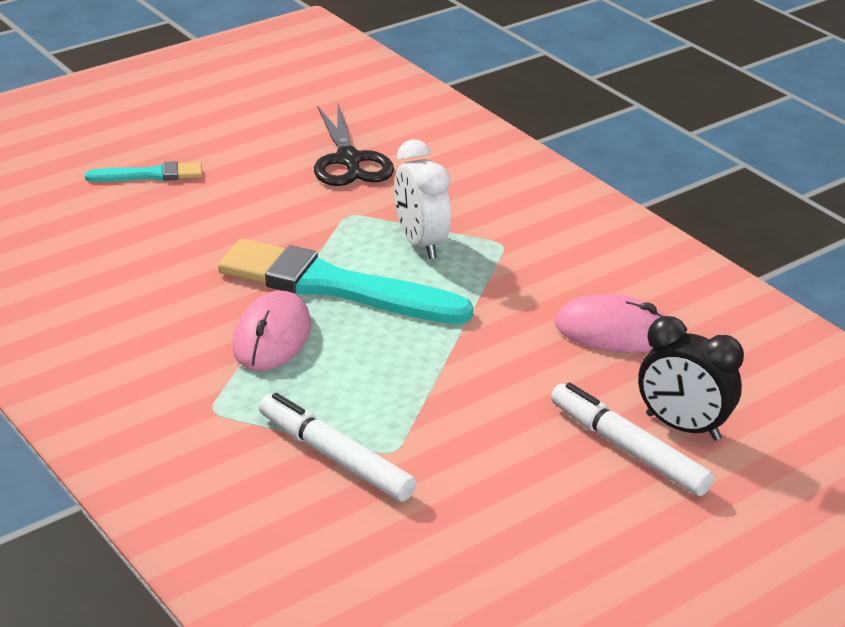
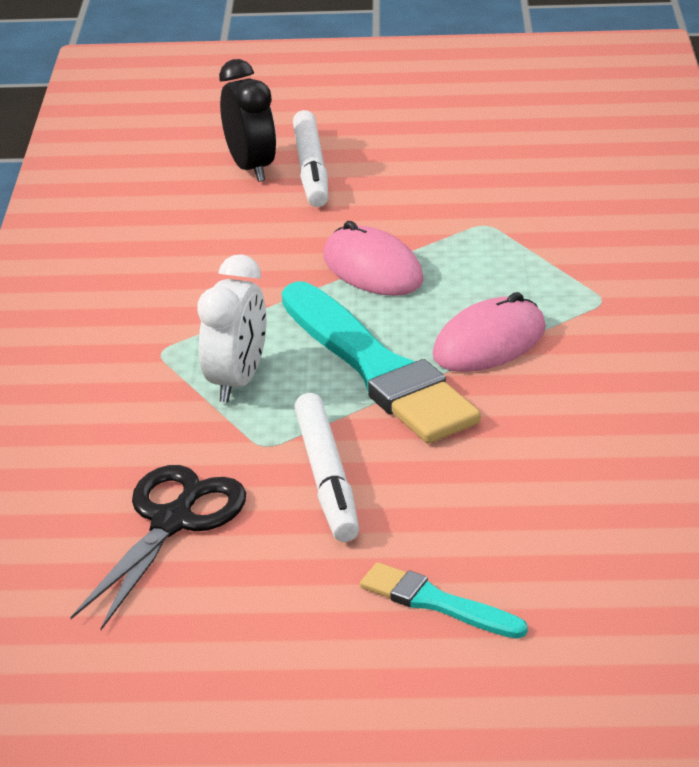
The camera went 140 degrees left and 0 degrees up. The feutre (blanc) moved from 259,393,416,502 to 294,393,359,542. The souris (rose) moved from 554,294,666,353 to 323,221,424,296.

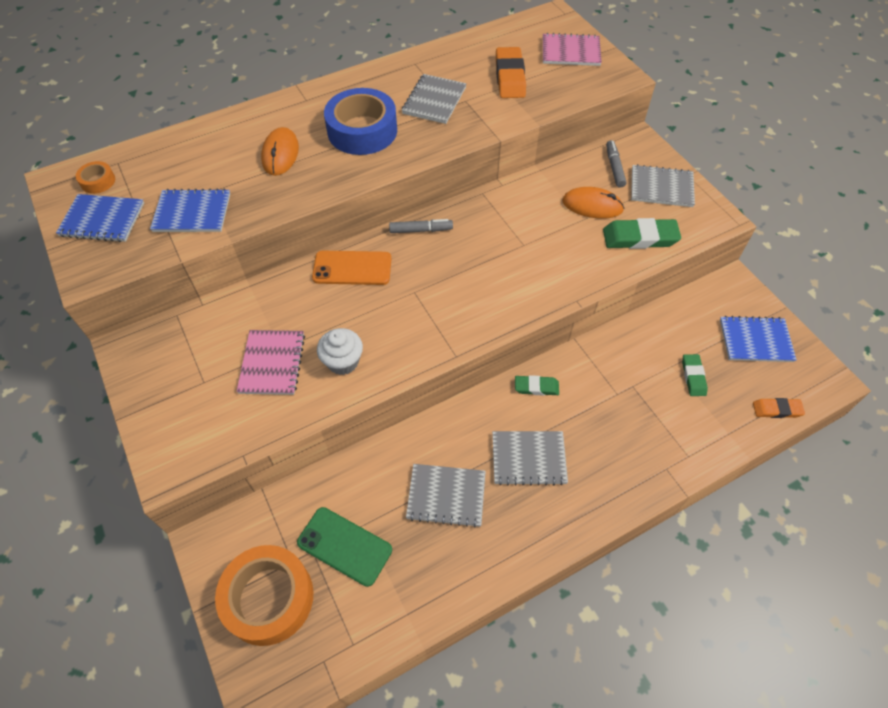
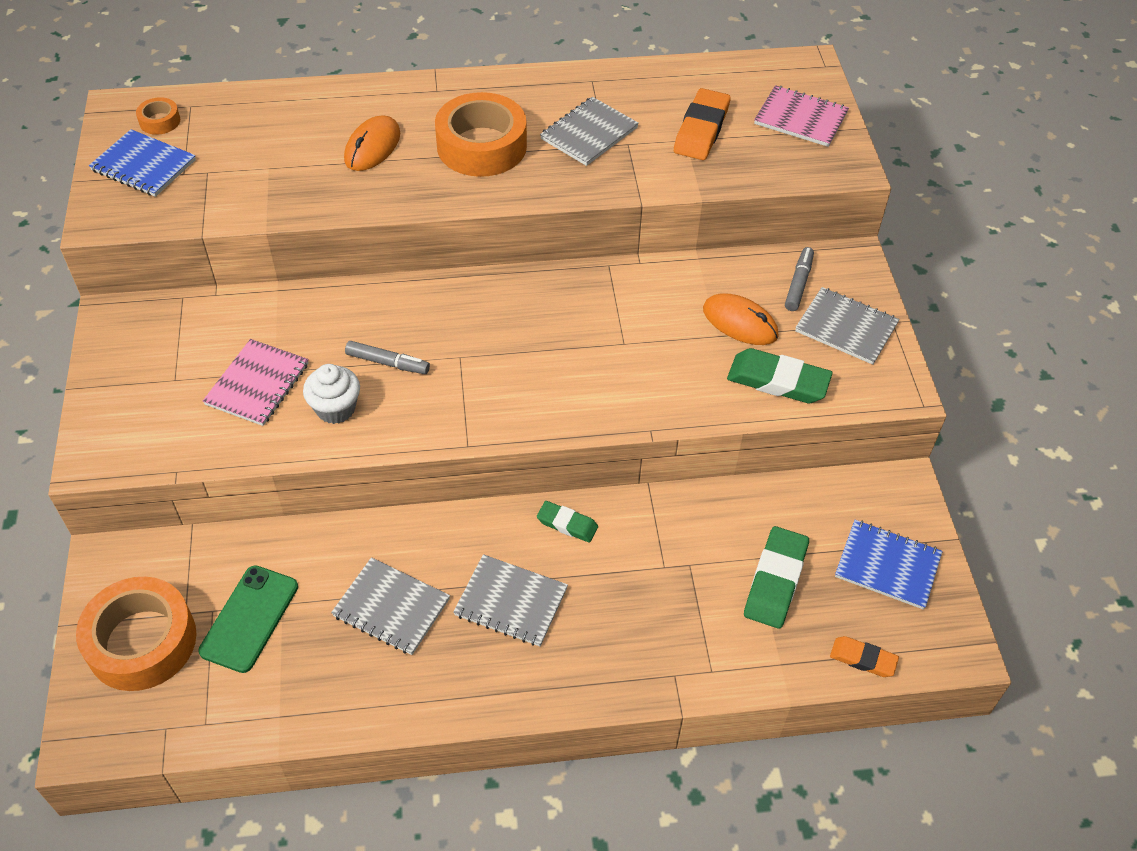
The camera went 20 degrees right and 5 degrees down. The carnet (bleu) at 150,189,230,232 disappeared. The téléphone (vert) at 297,507,392,587 turned 60 degrees clockwise. The téléphone (orange) at 312,251,392,285 disappeared. The ruban adhésif (bleu) at 324,88,397,155 became the ruban adhésif (orange) at 435,92,527,177. The feutre (gris) moved from 389,219,453,233 to 345,341,430,374. The gomme (vert) at 682,354,708,396 changed to 1.69 times the size.

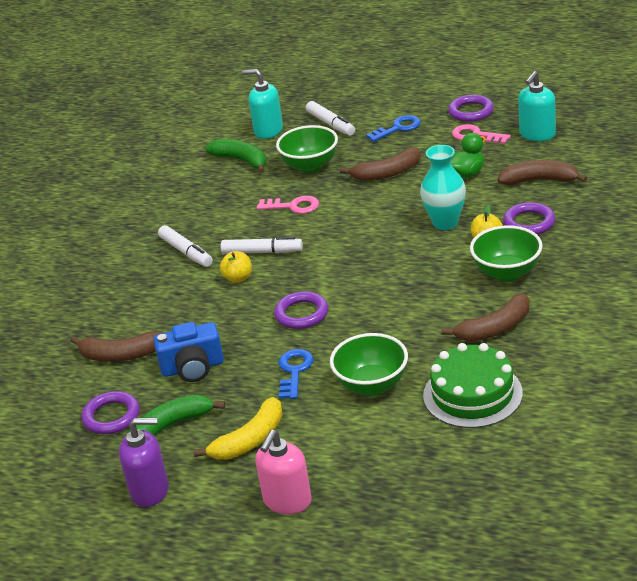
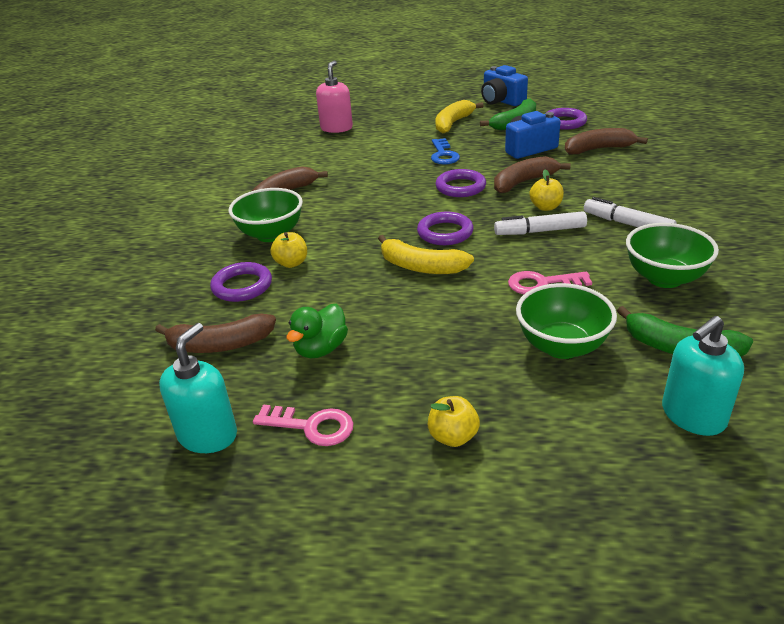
The camera went 165 degrees right and 0 degrees up. The distributeur de savon (violet) at 119,418,169,507 was replaced by the appareil photo (bleu) at 481,65,528,106. The distributeur de savon (turquoise) at 242,69,283,139 turned 135 degrees clockwise. The distributeur de savon (rose) moved from 255,430,312,514 to 316,60,353,133. The feutre (blanc) at 306,101,355,136 disappeared. The bol (vert) moved from 330,333,408,396 to 626,223,719,288. The banane (marron) moved from 340,147,421,181 to 494,156,571,193. The clé (bleu) at 366,115,421,142 was replaced by the pomme (jaune) at 428,396,480,447. The vase (turquoise) at 420,145,466,230 disappeared. The gâteau (vert) at 423,343,523,428 disappeared. The anneau (violet) moved from 448,95,494,122 to 417,212,474,245. The banane (jaune) at 378,235,474,274 appeared.

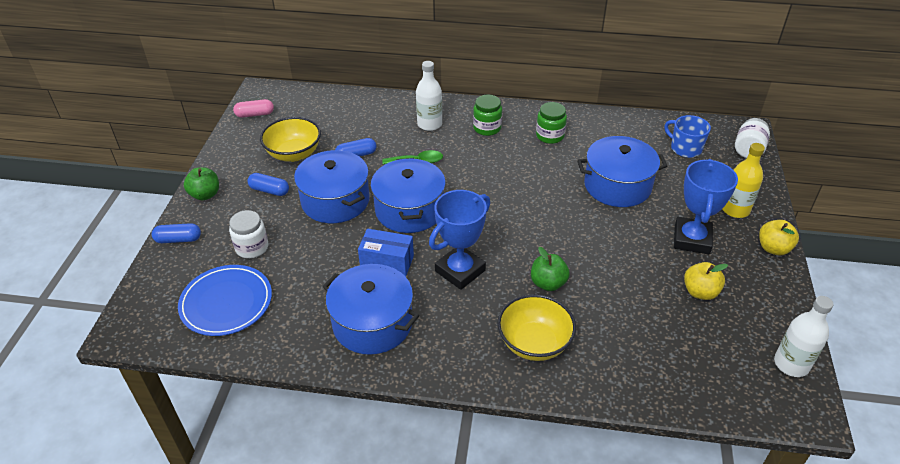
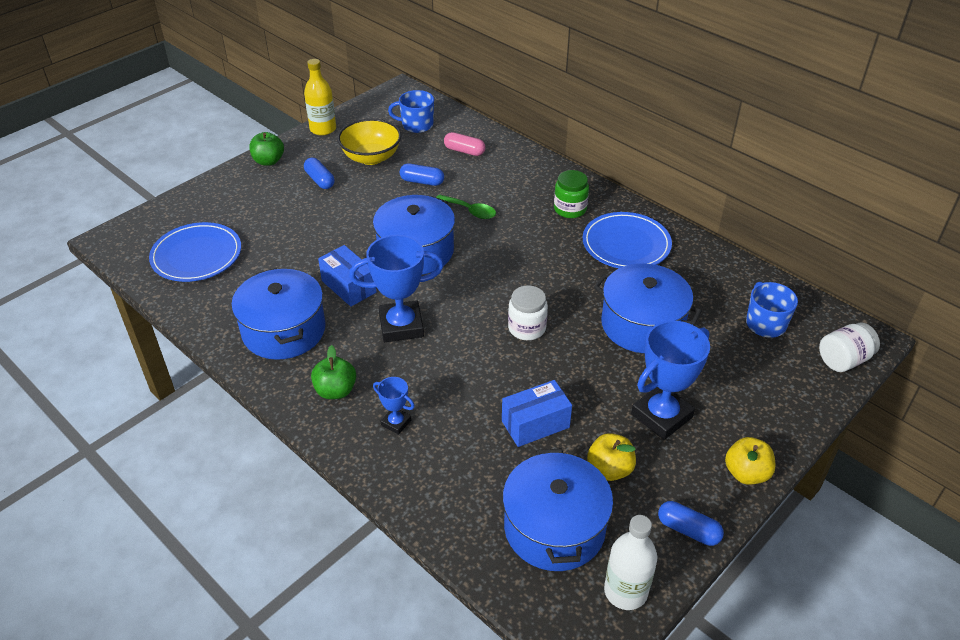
The camera went 35 degrees right and 0 degrees up. The gélule (bleu) moved from 152,223,201,243 to 658,501,724,546. The bocal (blanc) moved from 229,210,268,258 to 508,285,548,340. The gélule (rose) moved from 233,99,274,118 to 444,132,485,156. The marmite (bleu) moved from 294,150,370,223 to 502,448,613,571. The bouteille (blanc) at 416,61,442,131 disappeared. The bol (jaune) at 497,294,576,361 was replaced by the trophée (bleu) at 373,377,415,435. The pomme (vert) moved from 531,247,570,291 to 311,345,356,399. The bocal (vert) at 536,102,567,144 was replaced by the assiette (bleu) at 583,212,672,268. The bouteille (jaune) moved from 723,143,765,218 to 304,59,336,136. The tasse (bleu) at 388,90,434,133 appeared. The boîte (bleu) at 502,380,572,447 appeared.

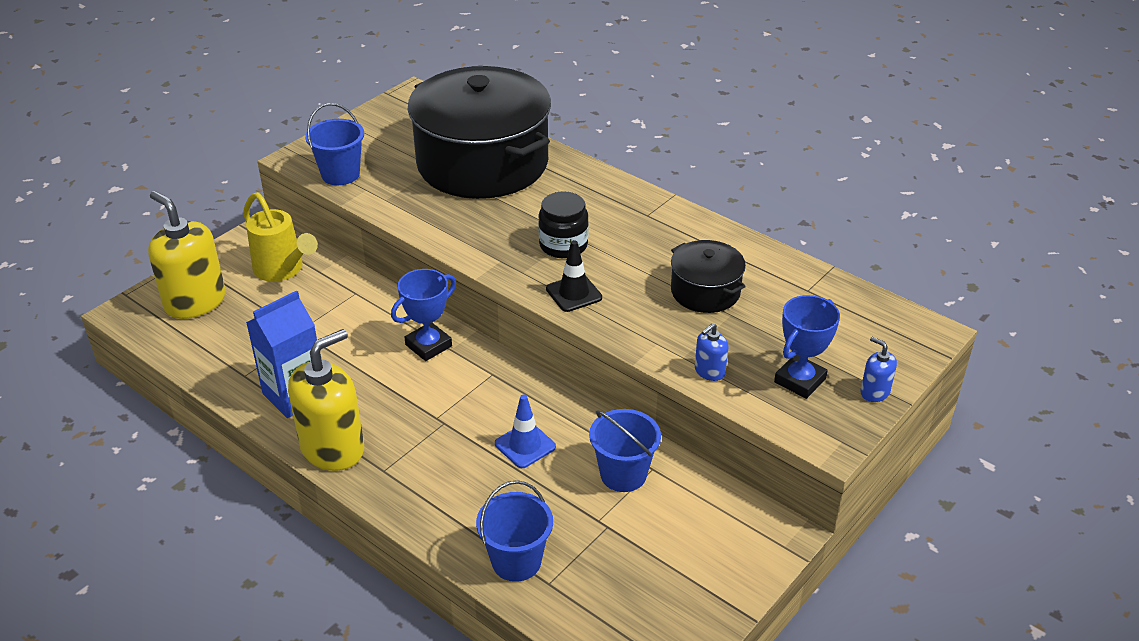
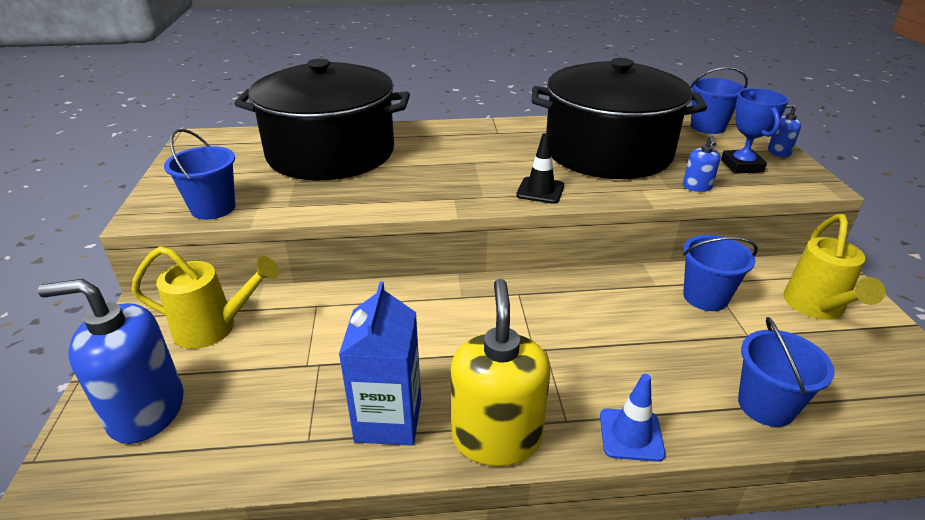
The camera went 45 degrees left and 5 degrees down. The distributeur de savon (jaune) at 148,191,226,319 became the distributeur de savon (bleu) at 38,279,184,444. The trophée (bleu) at 391,269,456,361 disappeared. The cône de chantier (bleu) moved from 495,395,556,468 to 600,374,666,462. The bocal (noir) at 538,191,589,258 disappeared. The marmite (noir) at 671,240,746,313 changed to 2.16 times the size. The seau (bleu) at 691,67,748,134 appeared. The arrosoir (jaune) at 783,214,886,320 appeared.

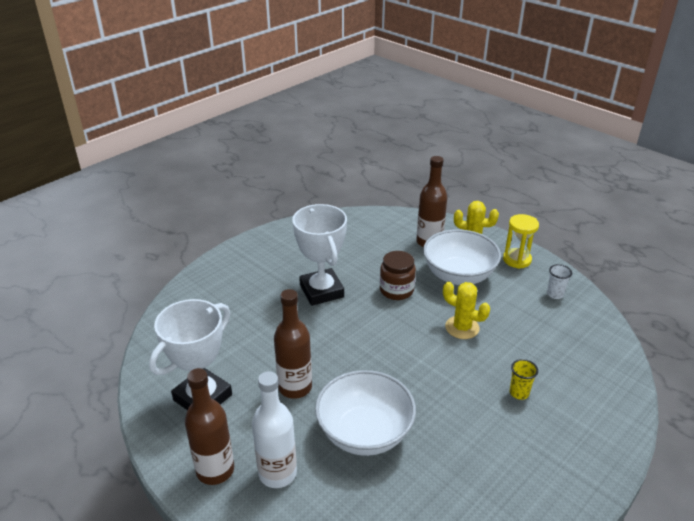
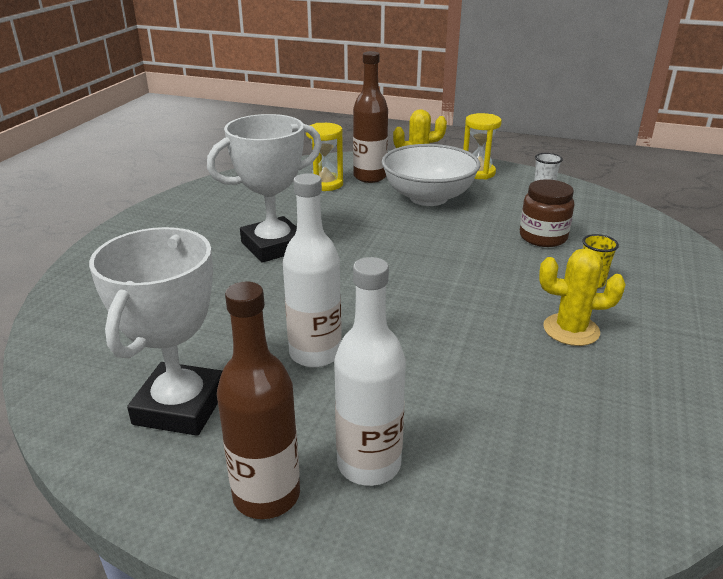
The camera went 25 degrees left and 5 degrees down. The bouteille (marron) at 274,289,312,399 became the bouteille (blanc) at 283,173,342,368. The trophée (blanc) at 292,204,347,306 turned 75 degrees counterclockwise. The bol (blanc) at 315,370,416,456 disappeared. The bocal (marron) moved from 380,251,416,300 to 520,179,574,247. The cactus (jaune) moved from 443,281,490,339 to 539,248,626,346. The sablier (jaune) at 306,123,343,191 appeared.

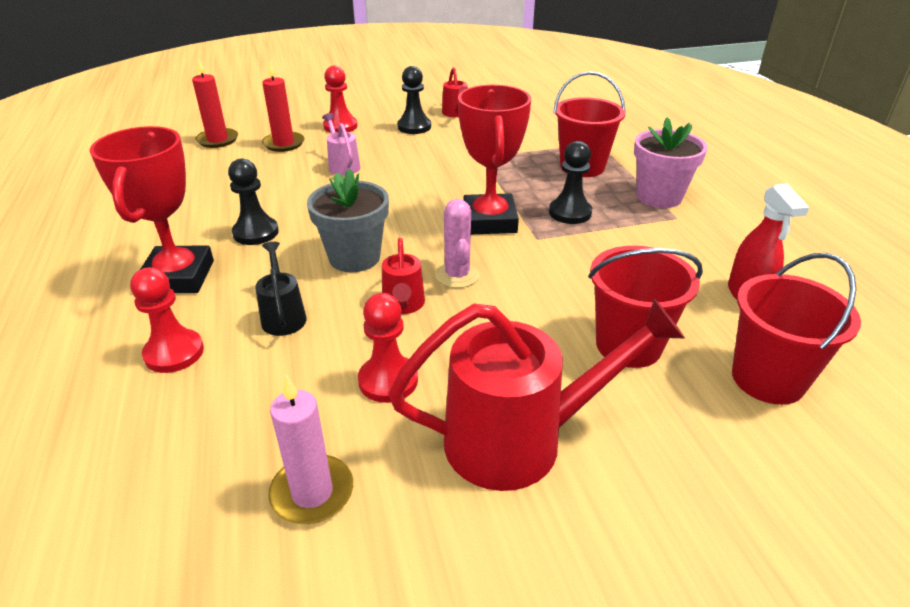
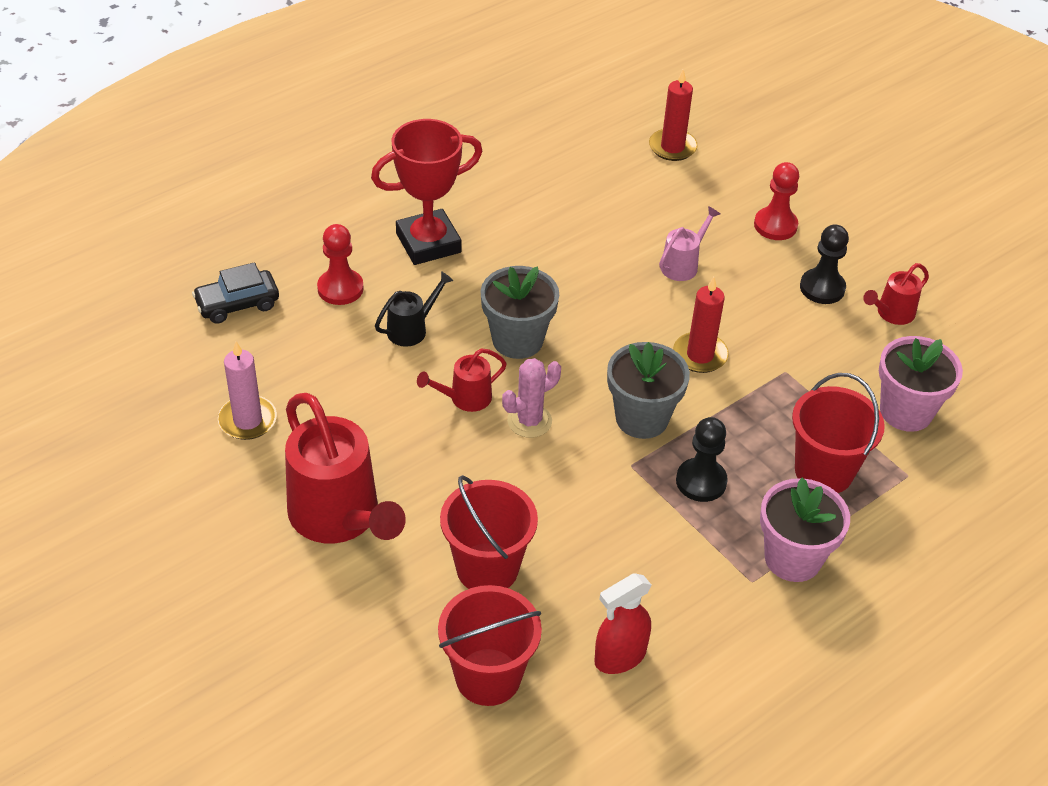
The camera went 65 degrees right and 10 degrees up. The pion (noir) at 228,158,279,245 disappeared. The bougie (rouge) moved from 262,62,304,152 to 673,277,729,373. The pion (rouge) at 358,293,418,403 disappeared. The trophée (rouge) at 458,85,531,234 was replaced by the pot de fleurs (gris) at 607,342,690,439. The voiture (noir) at 192,262,279,324 appeared. The pot de fleurs (rose) at 879,336,963,432 appeared.

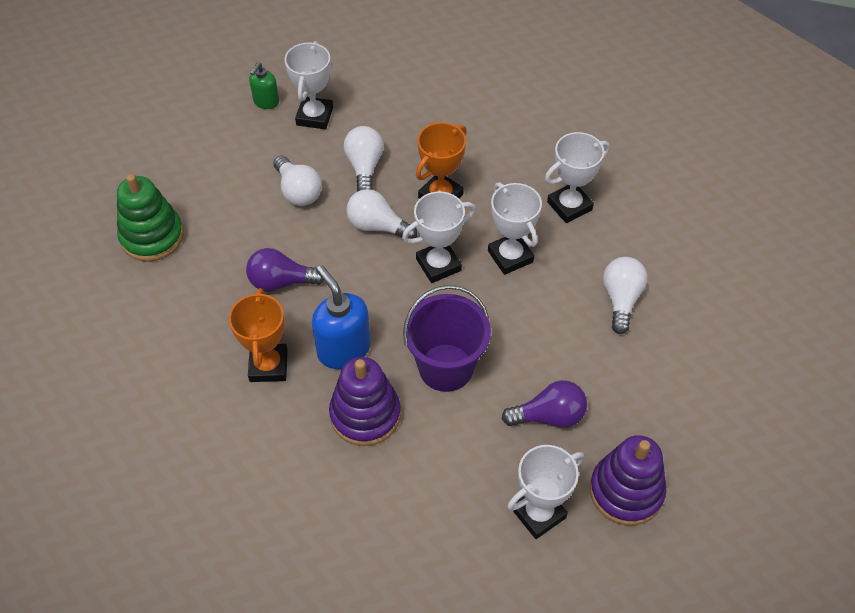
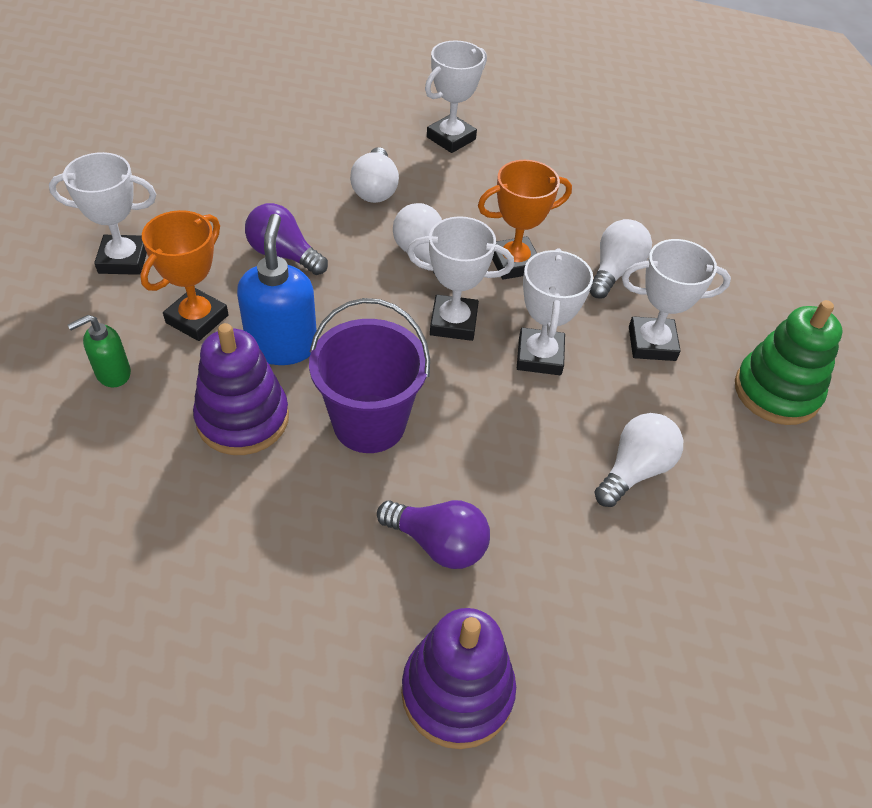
The camera went 30 degrees right and 5 degrees down. The jouet à empiler (vert) moved from 117,174,184,262 to 735,300,842,425. The distributeur de savon (vert) moved from 249,62,279,109 to 68,315,131,387. The ampoule (blanc) moved from 344,126,384,192 to 590,219,652,299. The trophée (blanc) moved from 507,445,584,539 to 49,152,156,275.

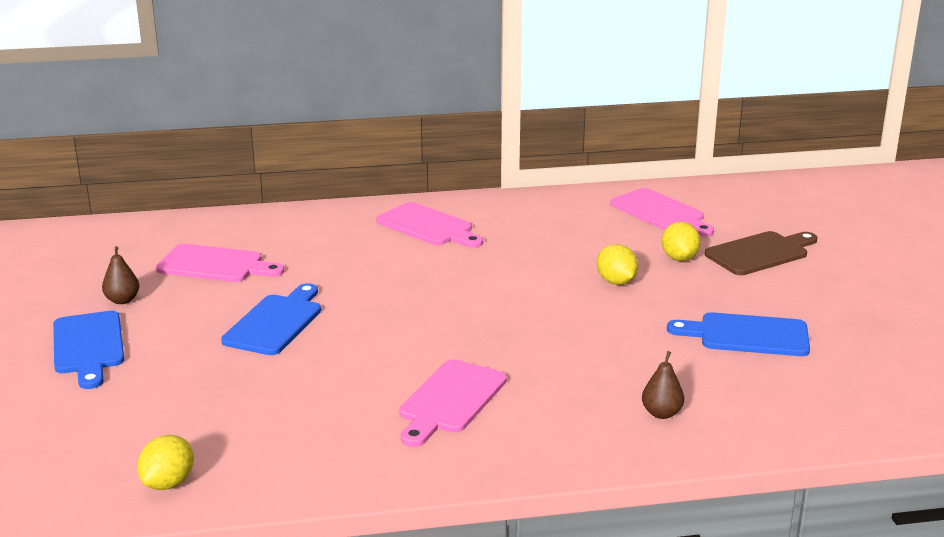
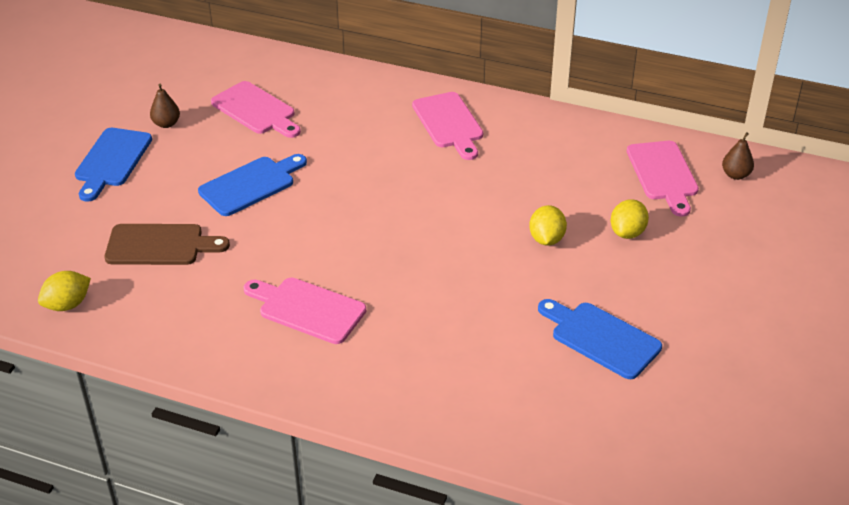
The camera went 30 degrees right and 15 degrees up. The planche à découper (rose) at 399,359,507,447 turned 60 degrees clockwise. The poire (marron) moved from 642,351,684,419 to 722,132,754,180. The planche à découper (marron) moved from 705,231,817,275 to 104,224,230,265.

